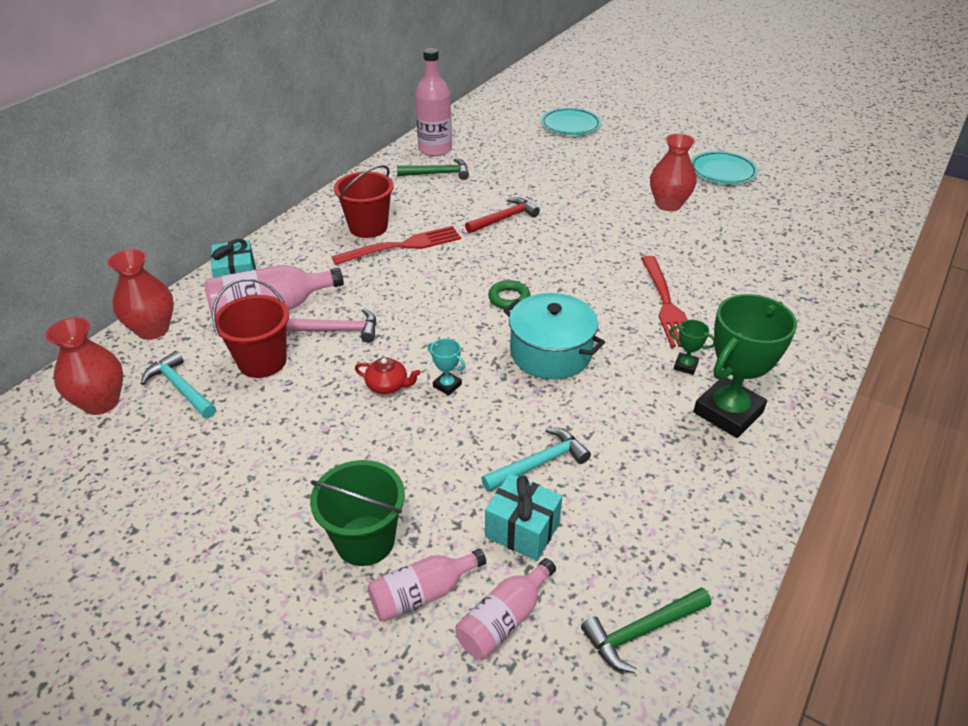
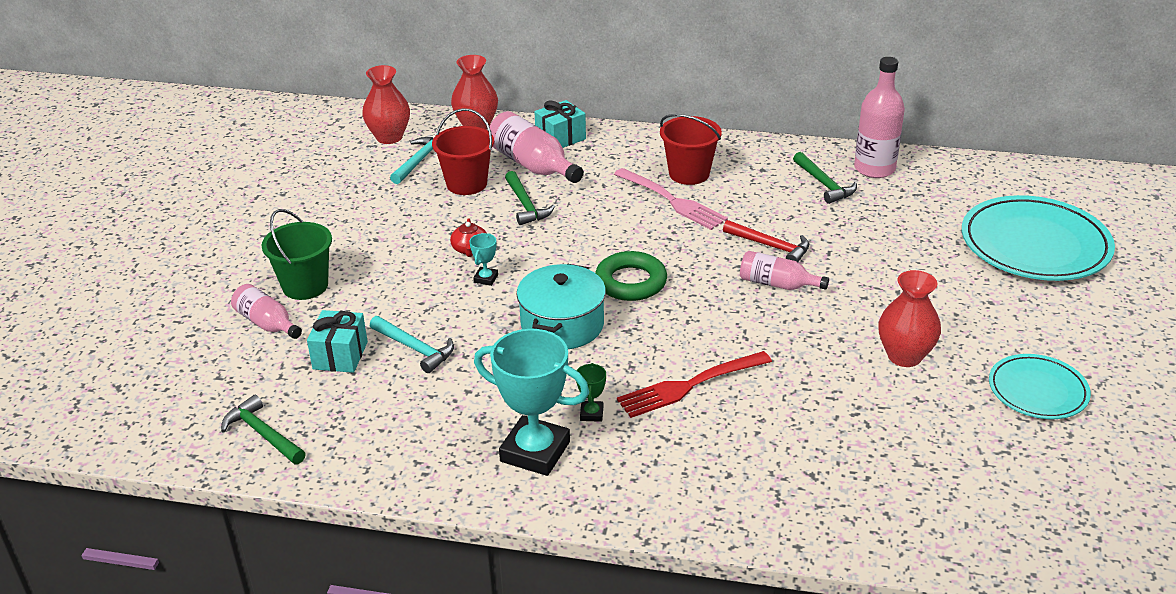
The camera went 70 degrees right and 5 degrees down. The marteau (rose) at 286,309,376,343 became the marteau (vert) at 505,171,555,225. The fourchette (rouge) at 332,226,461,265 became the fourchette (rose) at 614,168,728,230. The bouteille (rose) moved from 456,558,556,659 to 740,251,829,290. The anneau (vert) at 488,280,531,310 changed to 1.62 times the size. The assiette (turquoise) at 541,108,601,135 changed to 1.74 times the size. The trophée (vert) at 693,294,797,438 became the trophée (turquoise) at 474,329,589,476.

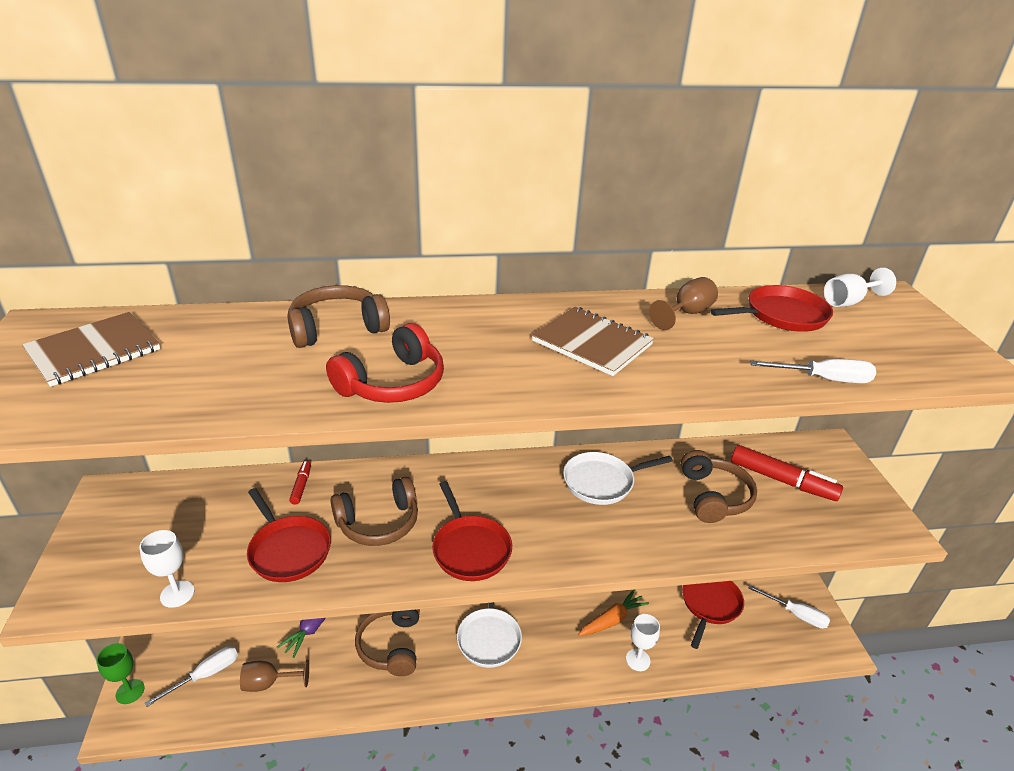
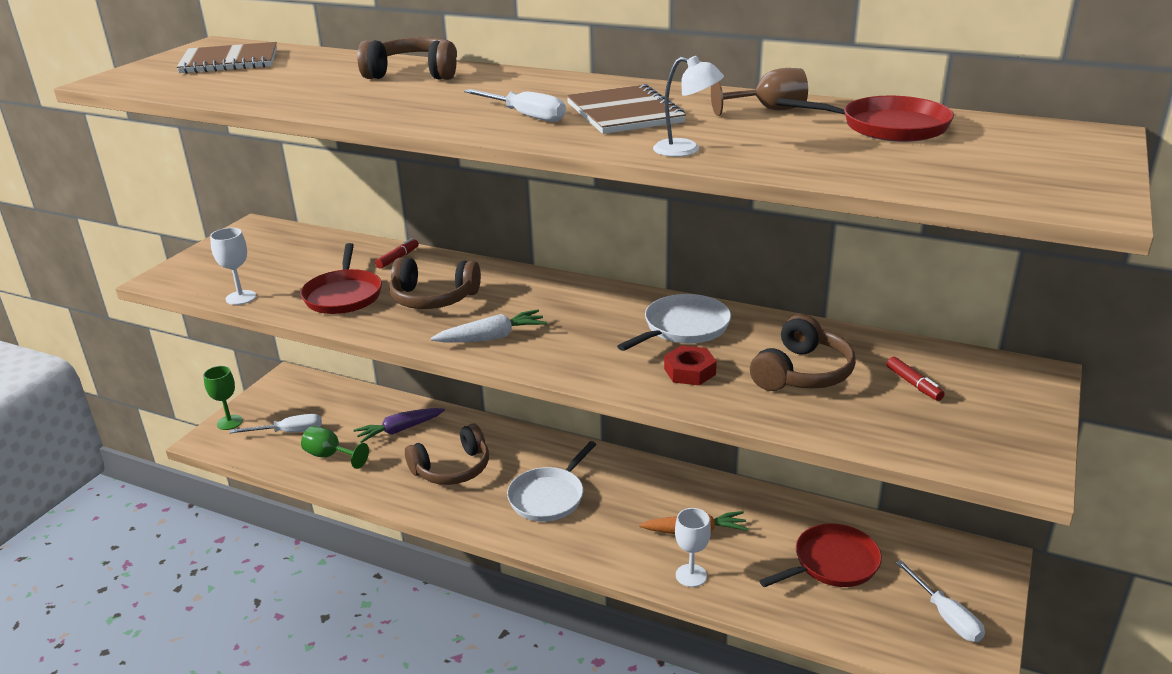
The camera went 35 degrees right and 5 degrees down. The verre à pied (marron) at 240,659,309,692 became the verre à pied (vert) at 301,426,369,469. The casque audio (rouge) at 326,323,444,403 disappeared. The casque audio (marron) at 355,609,420,676 turned 150 degrees counterclockwise. The poêle (rouge) at 432,481,512,581 was replaced by the carotte (blanc) at 431,310,547,342. The poêle (blanc) at 563,452,673,505 turned 120 degrees clockwise. The feutre (rouge) at 731,445,843,501 changed to 0.49 times the size. The tournevis (blanc) moved from 750,359,876,383 to 464,89,566,122. The verre à pied (blanc) at 824,268,896,307 disappeared. The lampe (blanc) at 653,56,724,157 appeared. The écrou (rouge) at 664,345,717,386 appeared.

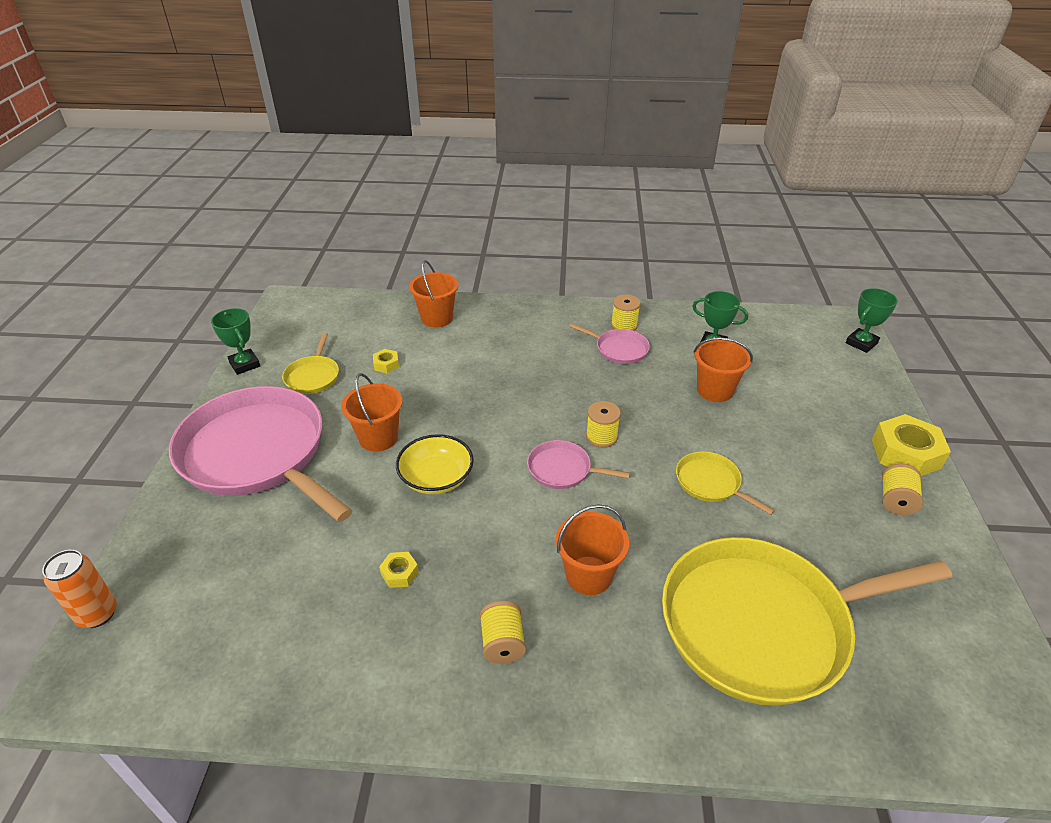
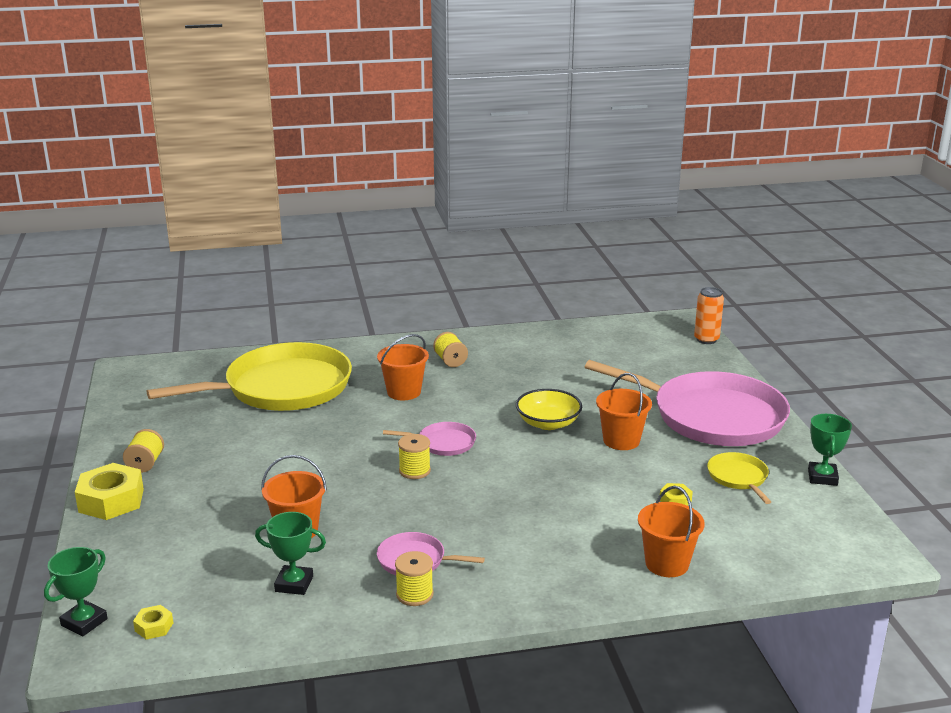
The camera went 165 degrees right and 15 degrees down. The trophée (vert) at 211,308,260,375 turned 60 degrees clockwise. The écrou (jaune) moved from 379,552,419,588 to 133,605,173,640. The poêle (jaune) at 676,451,775,515 disappeared.

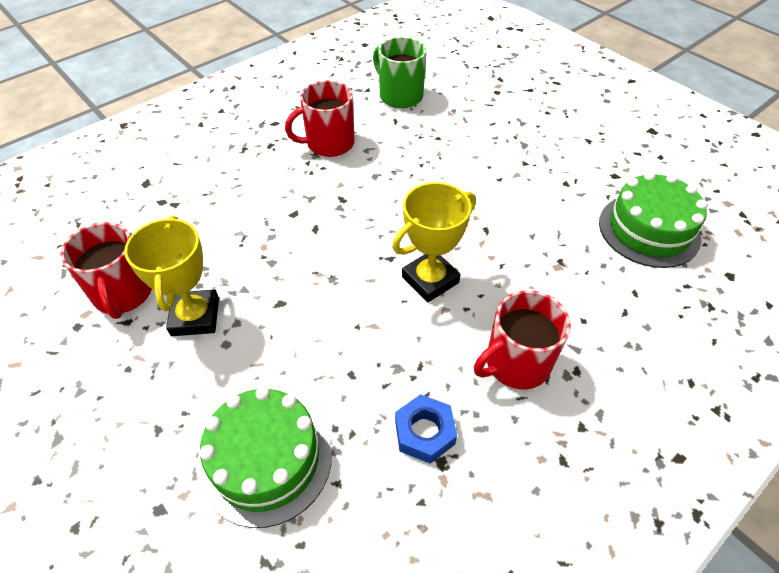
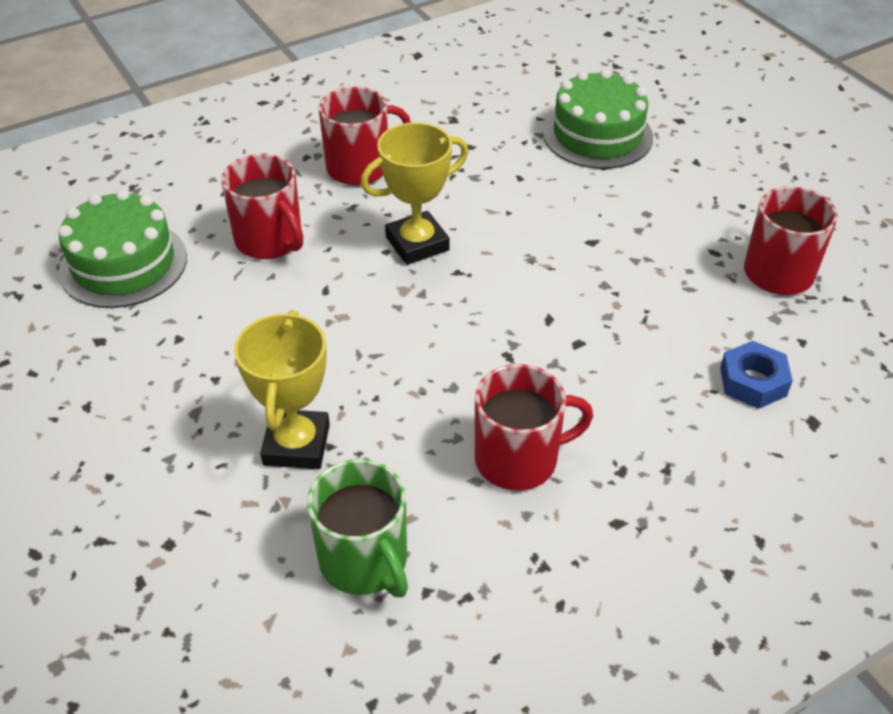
The camera went 170 degrees left and 5 degrees down. The trophée (jaune) moved from 124,215,219,336 to 234,310,330,469. The écrou (bleu) moved from 395,394,457,464 to 720,341,793,409. The tasse (rouge) at 221,154,303,259 appeared.

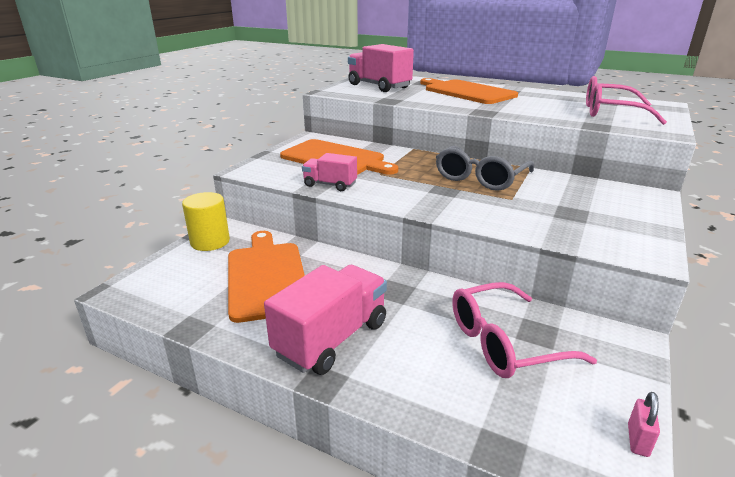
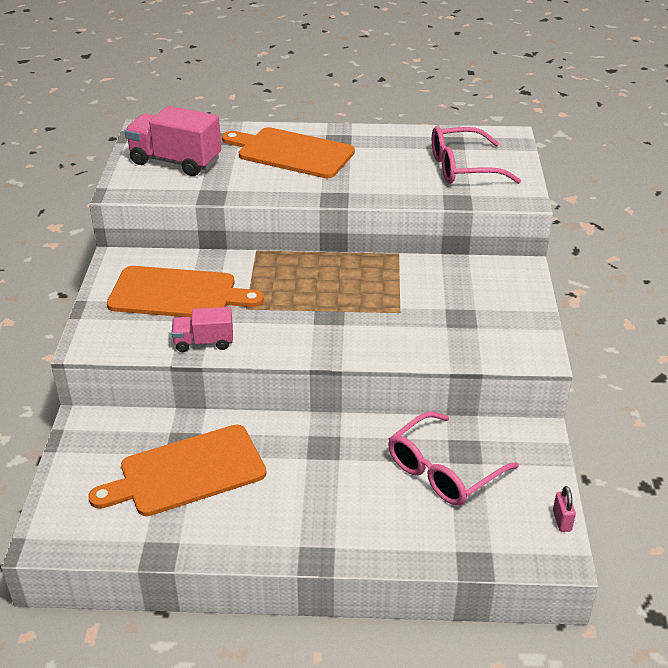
The camera went 25 degrees left and 10 degrees up. The cylindre (jaune) at 182,192,230,251 disappeared. The planche à découper (orange) at 228,231,305,323 turned 75 degrees counterclockwise. The camion (rose) at 264,265,387,375 disappeared. The lunettes (gris) at 436,146,534,191 disappeared.

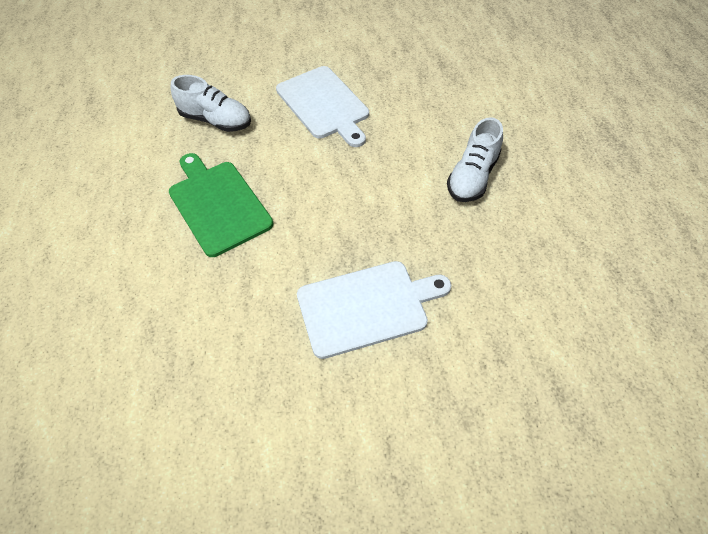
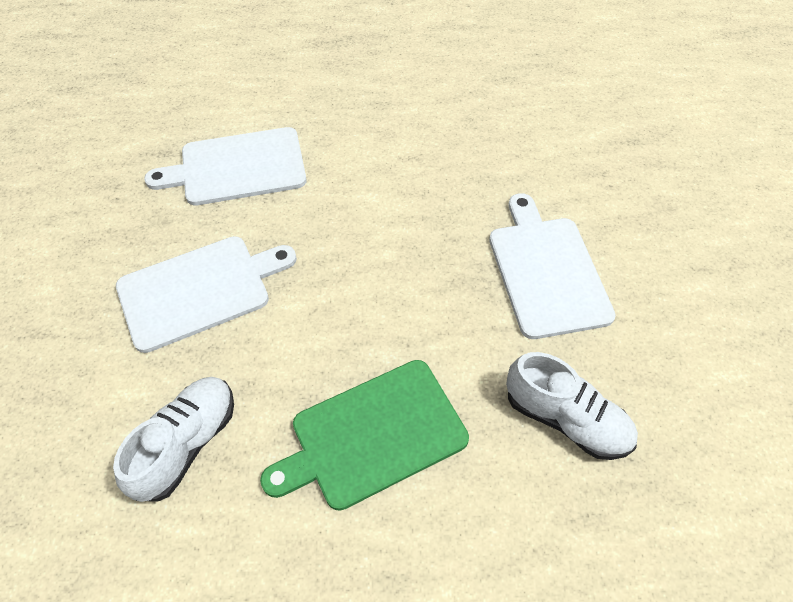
The camera went 85 degrees left and 0 degrees up. The chaussure (blanc) moved from 447,117,503,202 to 506,352,638,460. The planche à découper (blanc) at 144,127,307,205 appeared.

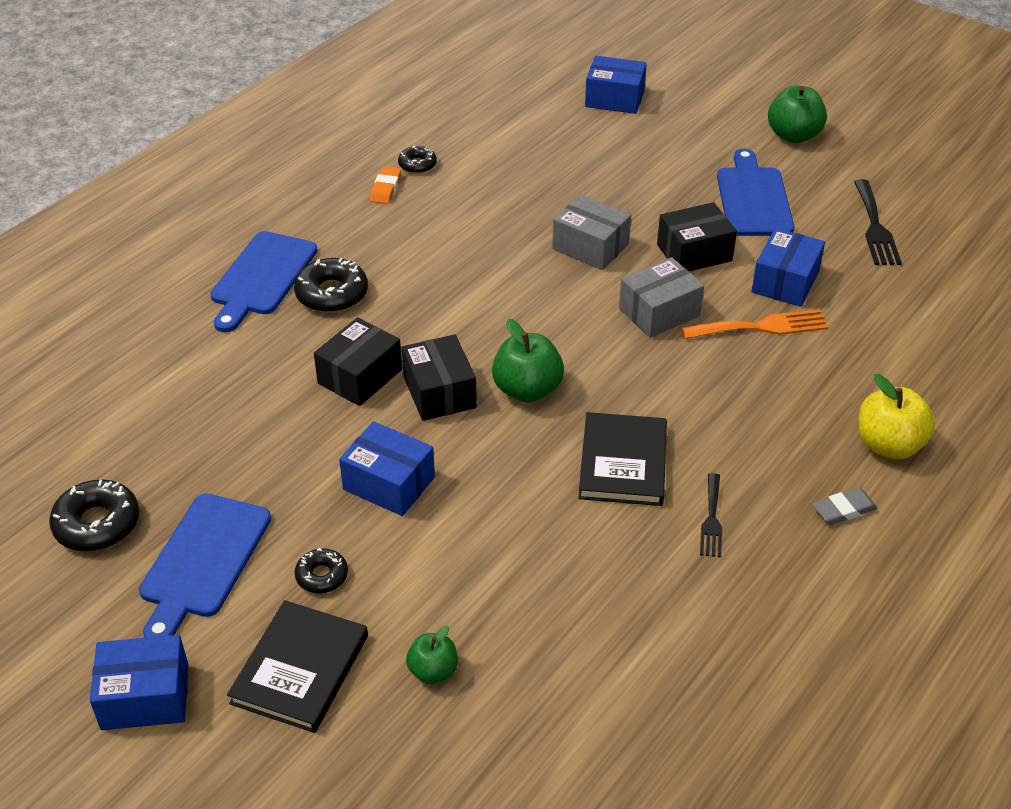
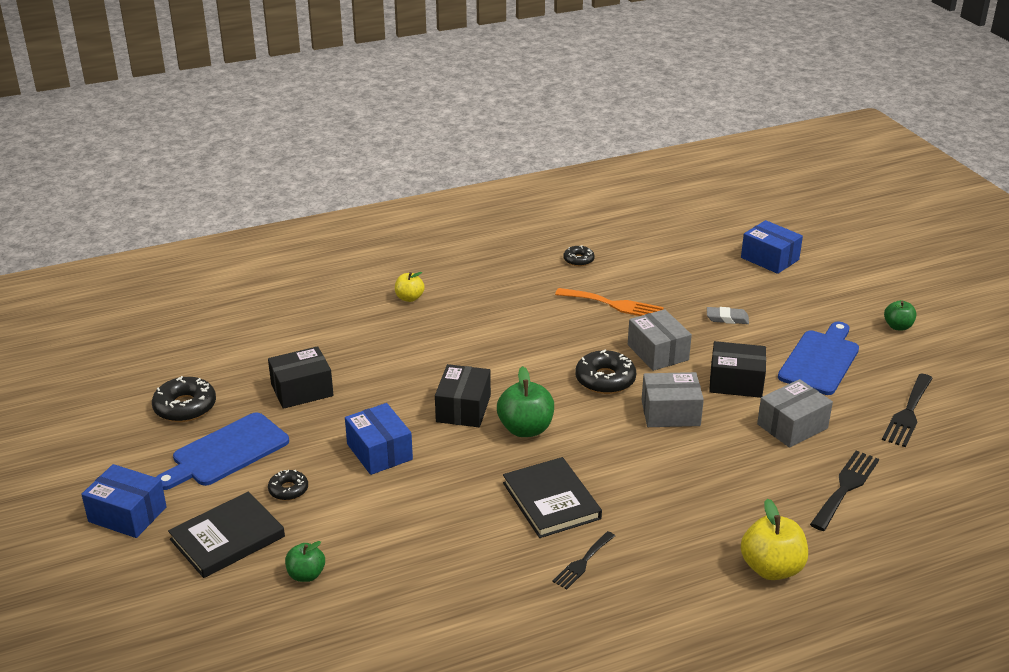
The camera went 30 degrees right and 10 degrees down. The planche à découper (bleu) at 210,231,318,332 was replaced by the pomme (jaune) at 395,272,425,302. The beignet (noir) moved from 294,258,368,313 to 575,350,636,394. The boîte (noir) moved from 314,317,402,406 to 268,346,333,409. The gomme (orange) at 370,166,401,204 disappeared. The livre (noir) at 578,412,667,506 turned 60 degrees counterclockwise. The fourchette (orange) moved from 681,309,828,339 to 555,288,664,316. The boîte (bleu) at 751,228,825,307 became the boîte (gris) at 757,379,833,448. The pomme (vert) at 768,85,827,143 changed to 0.60 times the size. The gomme (gris) moved from 813,488,878,525 to 707,307,749,324. The fourchette (noir) at 810,450,879,531 appeared.

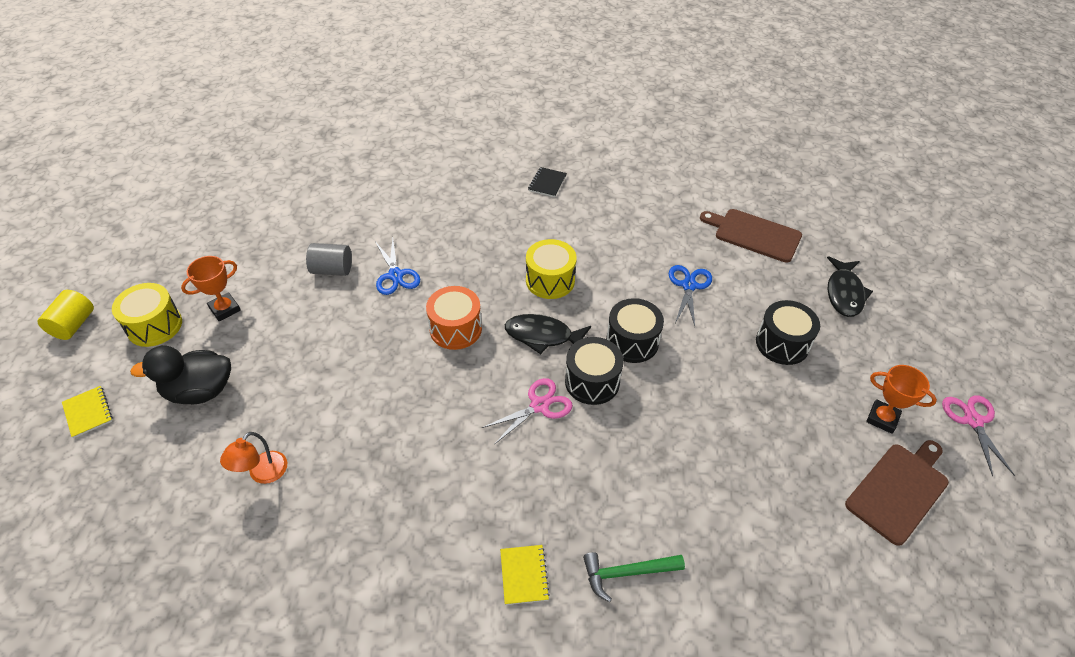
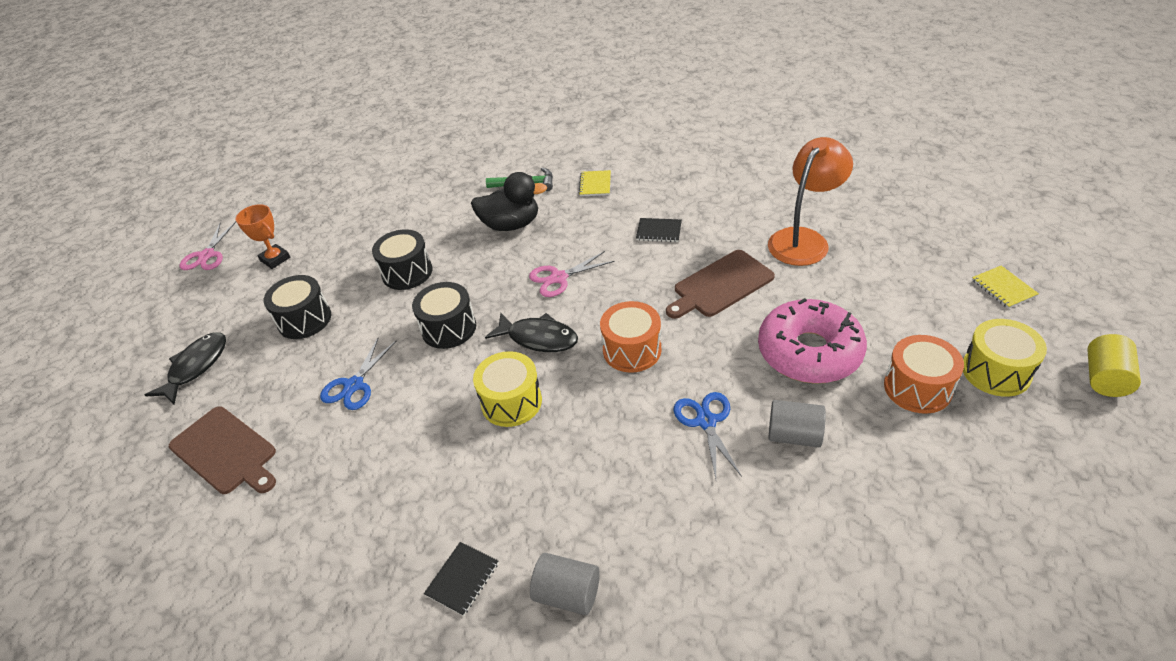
The camera went 165 degrees left and 5 degrees down. The canard (noir) moved from 130,345,231,404 to 471,172,547,231. The trophée (orange) at 181,256,241,322 was replaced by the tambour (orange) at 884,335,964,414. The lampe (orange) at 220,432,287,484 changed to 1.83 times the size. The tambour (noir) moved from 565,337,623,405 to 372,229,432,290. The planche à découper (marron) moved from 845,440,949,546 to 666,250,775,319. The cylindre (gris) at 530,553,600,615 appeared. The carnet (noir) at 636,218,682,242 appeared. The beignet (rose) at 758,298,867,384 appeared.

